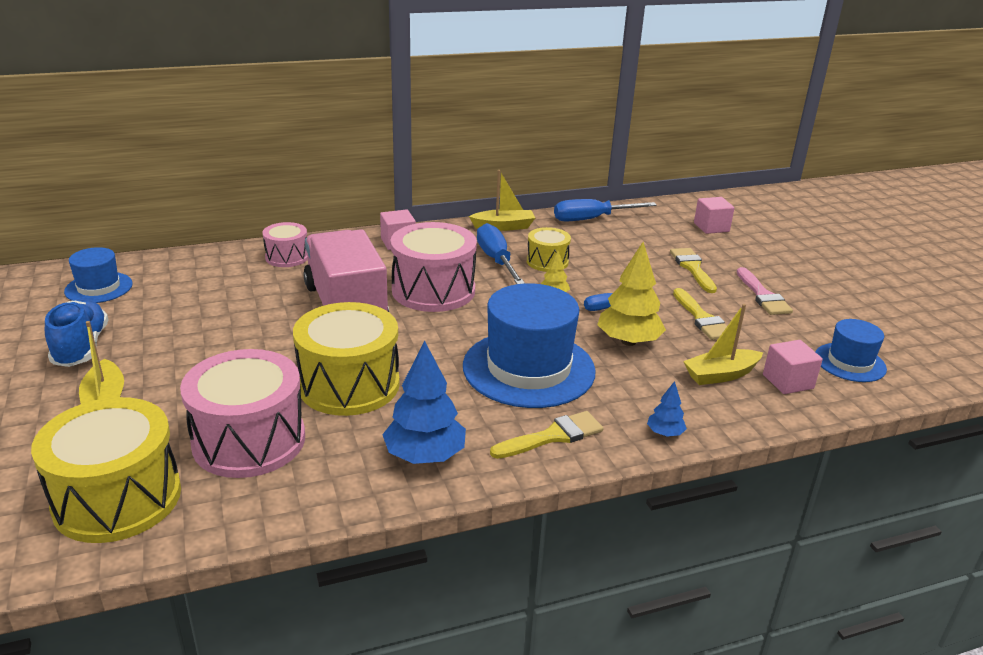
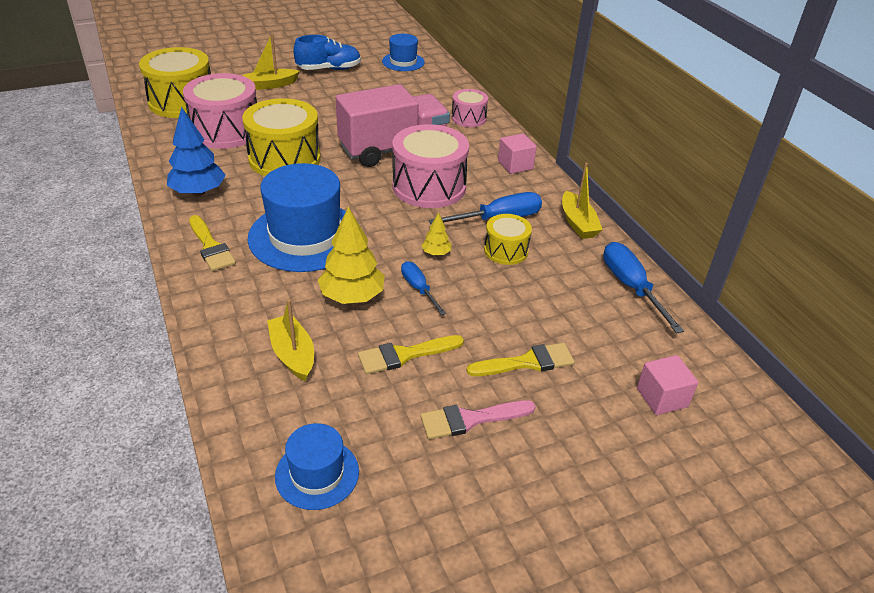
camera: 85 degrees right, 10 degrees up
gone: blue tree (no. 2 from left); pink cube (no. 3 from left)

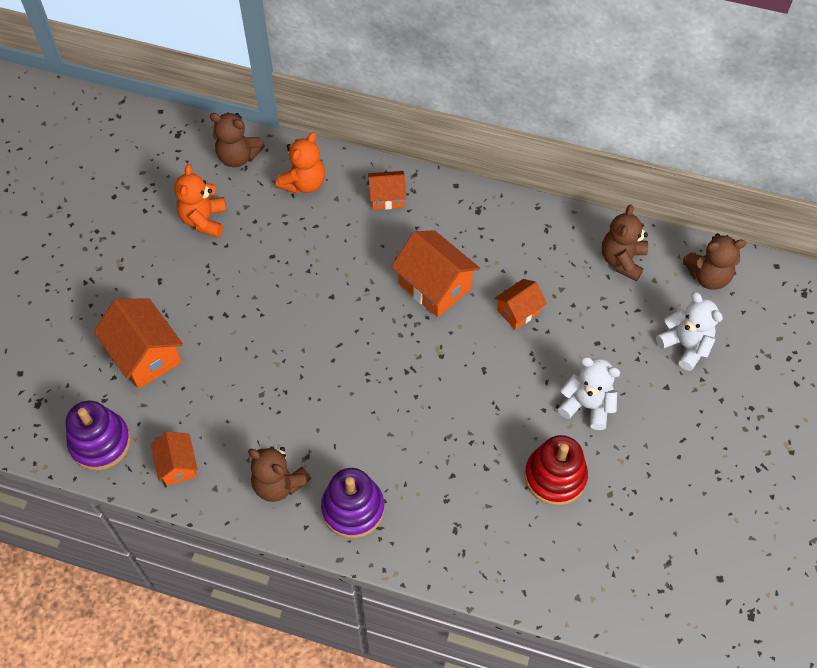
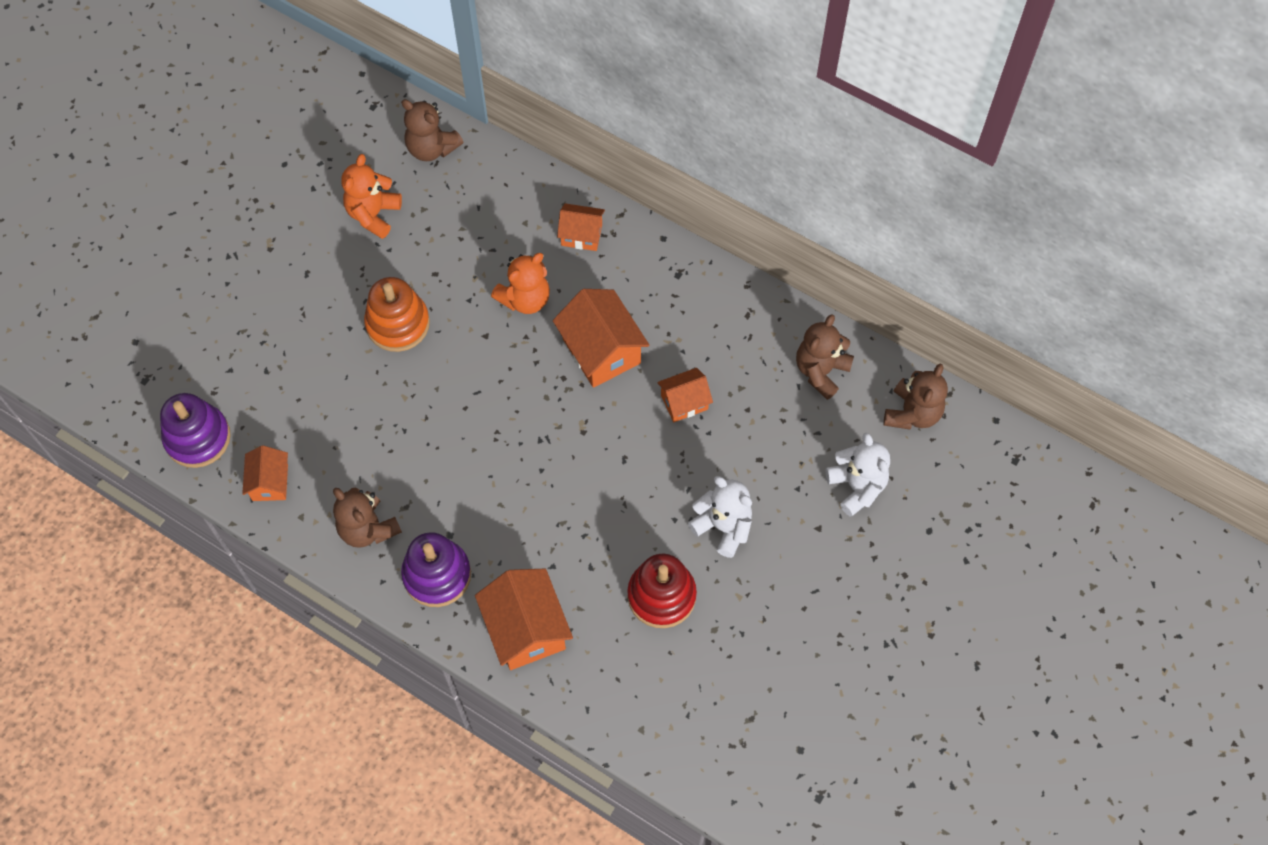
camera: 15 degrees right, 5 degrees up
new: orange stacking toy
shifted: orange house (no. 1 from left in the first image) to orange house (no. 2 from left); orange teddy bear (no. 2 from left)
rotated: brown teddy bear (no. 4 from left) 75 degrees counterclockwise

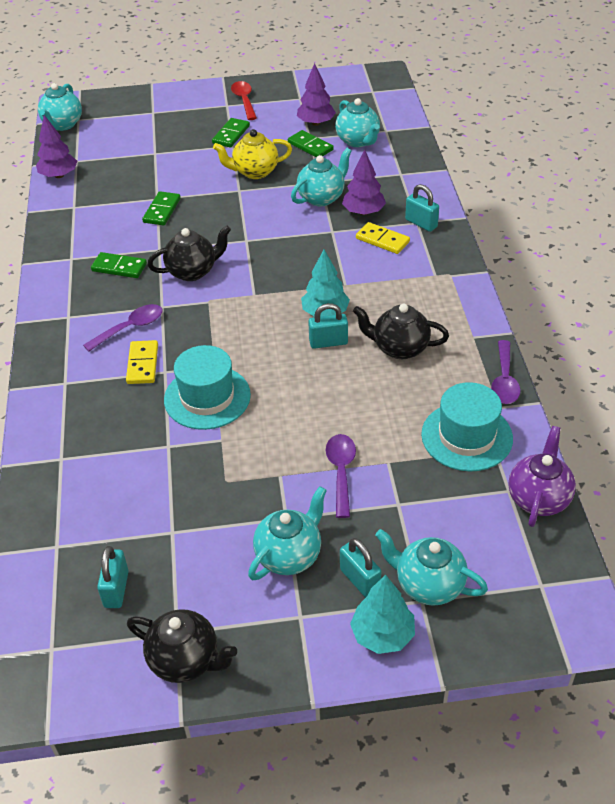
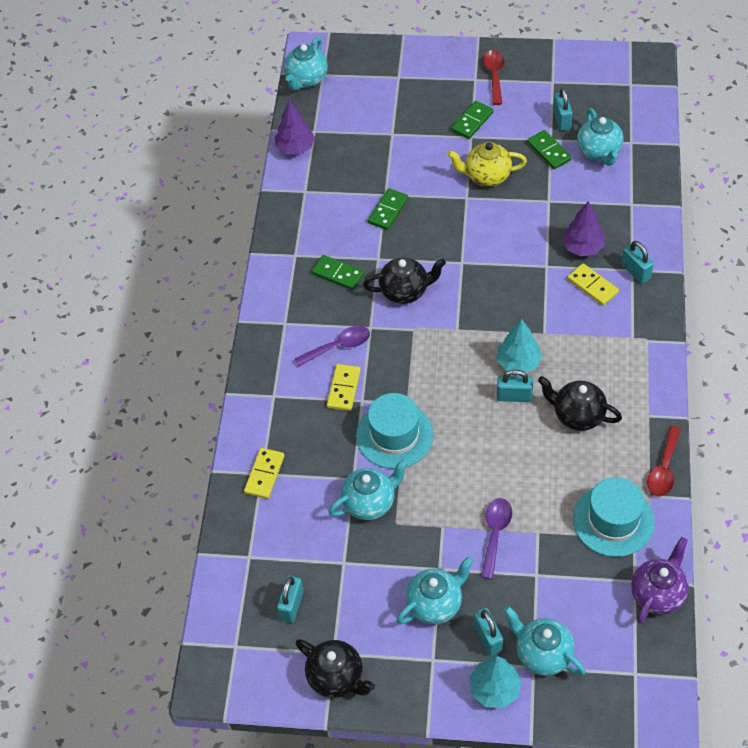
camera: 15 degrees right, 10 degrees up
new: yellow domino (no. 1 from left)
shifted: turquoise teapot (no. 3 from left in the first image) to turquoise teapot (no. 2 from left)
swapped: purple tree (no. 2 from left) to turquoise padlock (no. 4 from left)
repainted: purple spoon (no. 3 from left) to red spoon (no. 2 from left)

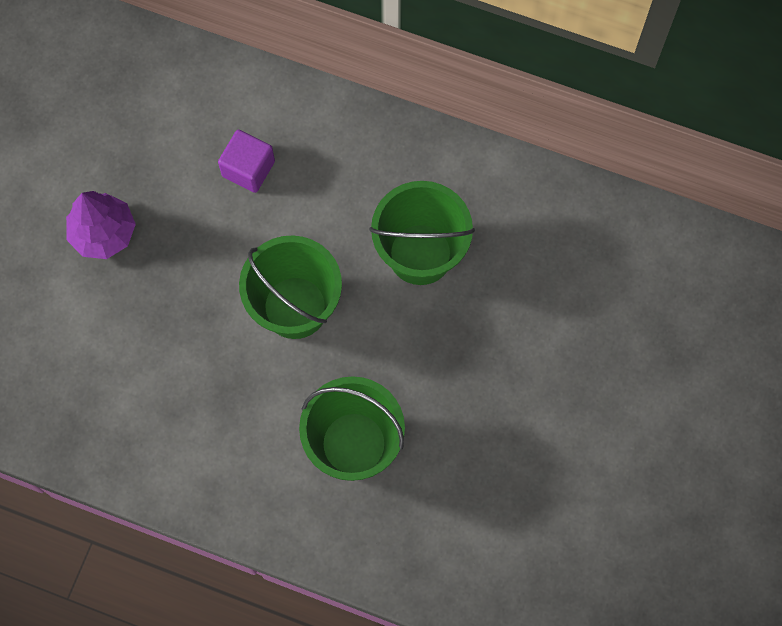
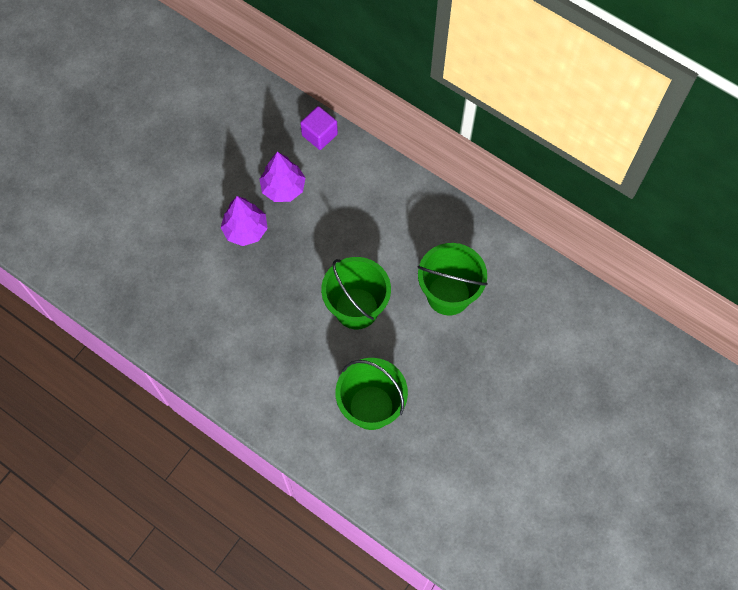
camera: 15 degrees right, 5 degrees down
new: purple tree (no. 2 from left)
shifted: purple cube

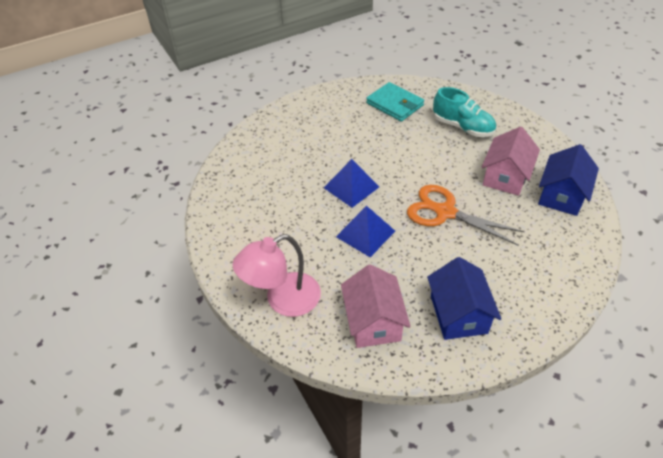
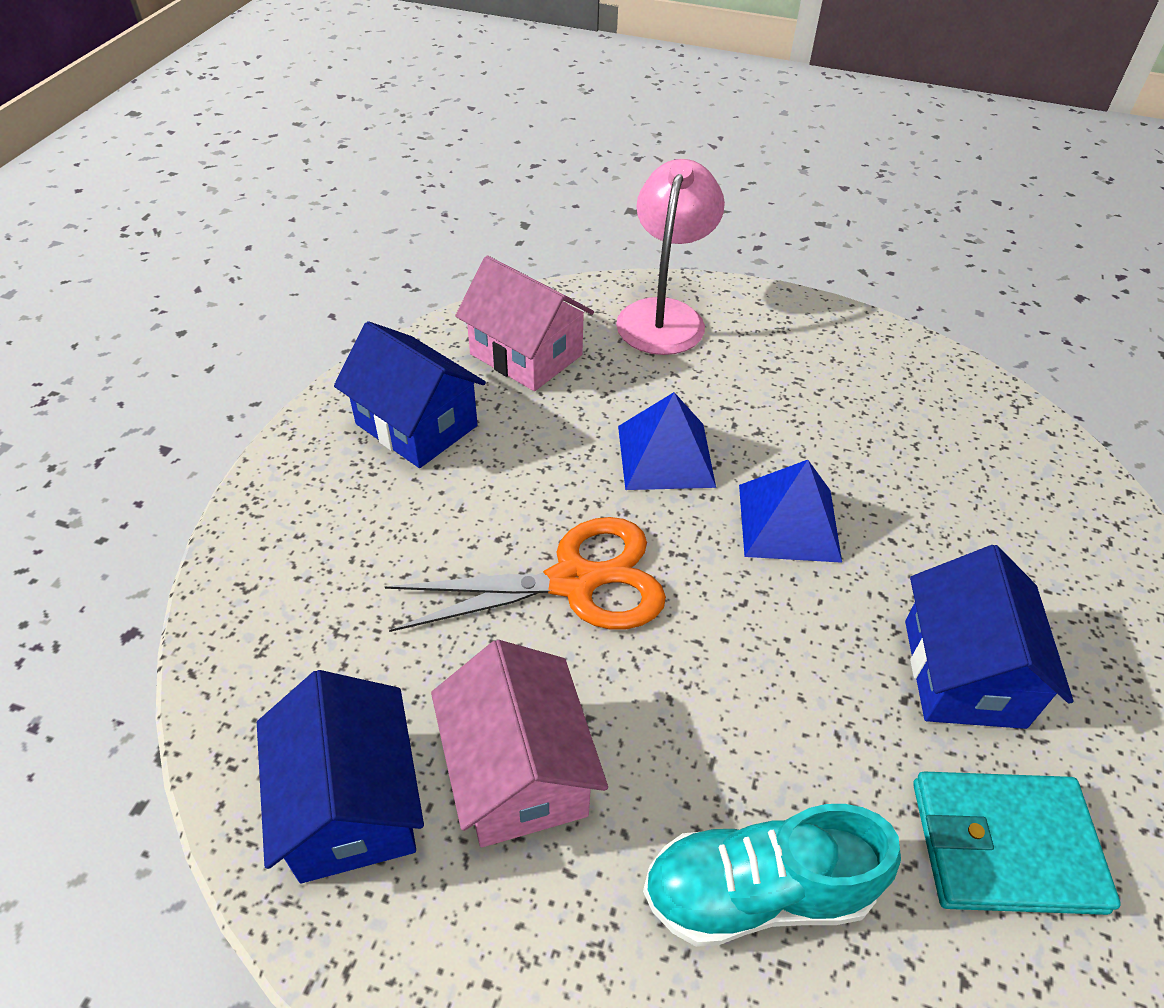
camera: 135 degrees right, 0 degrees up
new: blue house (no. 3 from left)

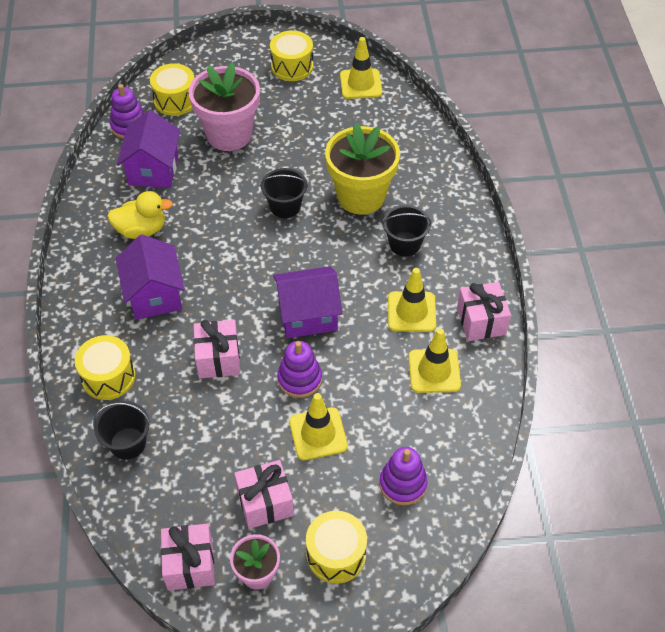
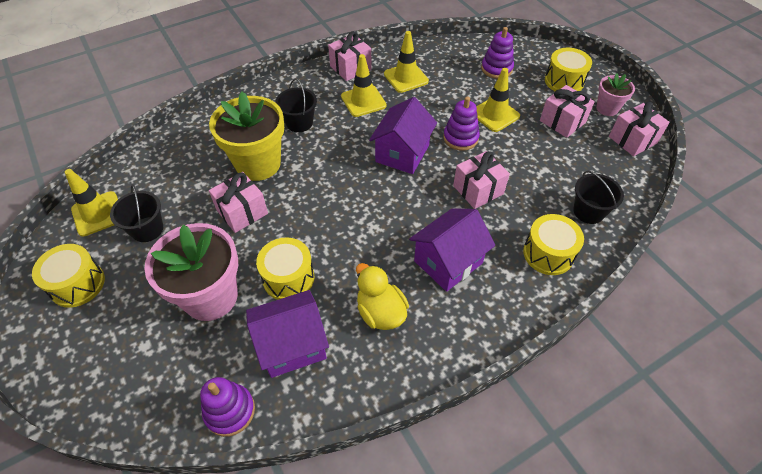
camera: 115 degrees left, 0 degrees up
new: pink gift (no. 1 from left)
shifted: yellow drum (no. 2 from left); black bucket (no. 2 from left in the first image) to black bucket (no. 1 from left)
rotated: purple house (no. 3 from left in the first image) 60 degrees clockwise

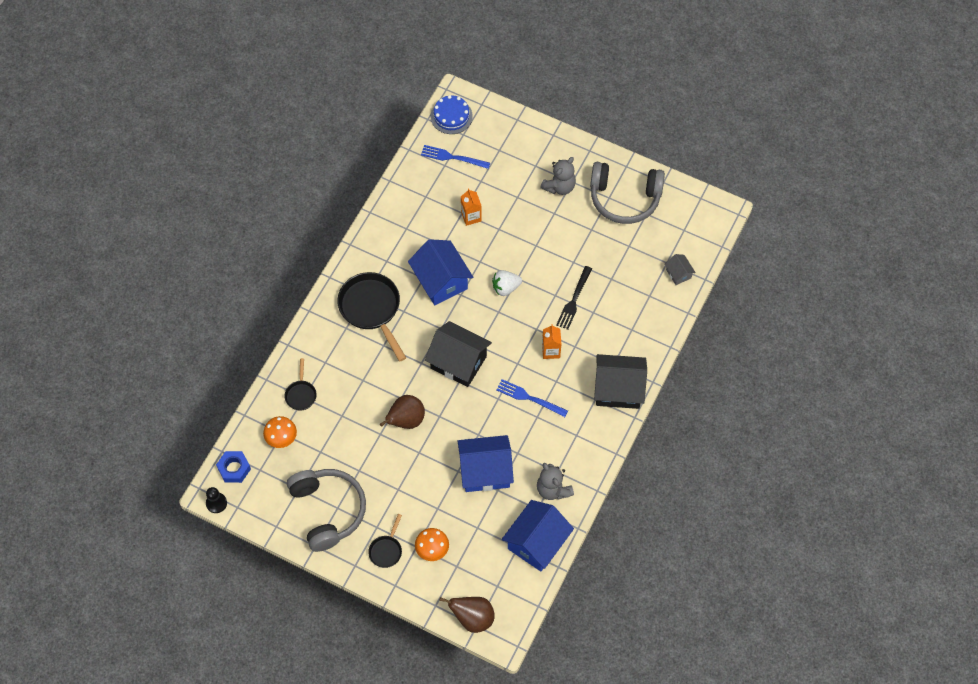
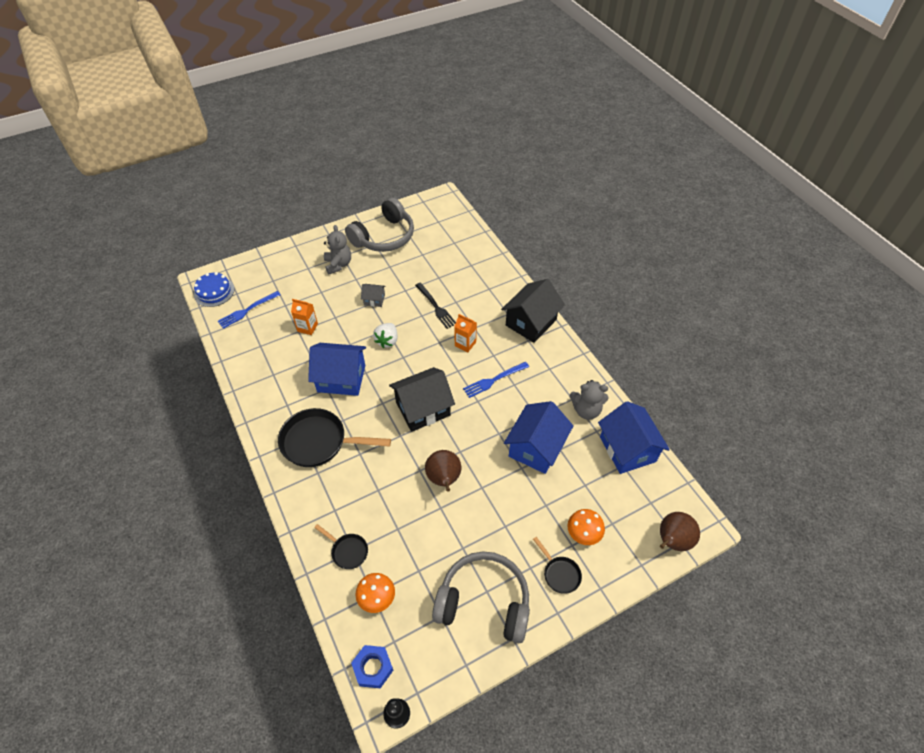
camera: 55 degrees left, 10 degrees down
shifted: grey house

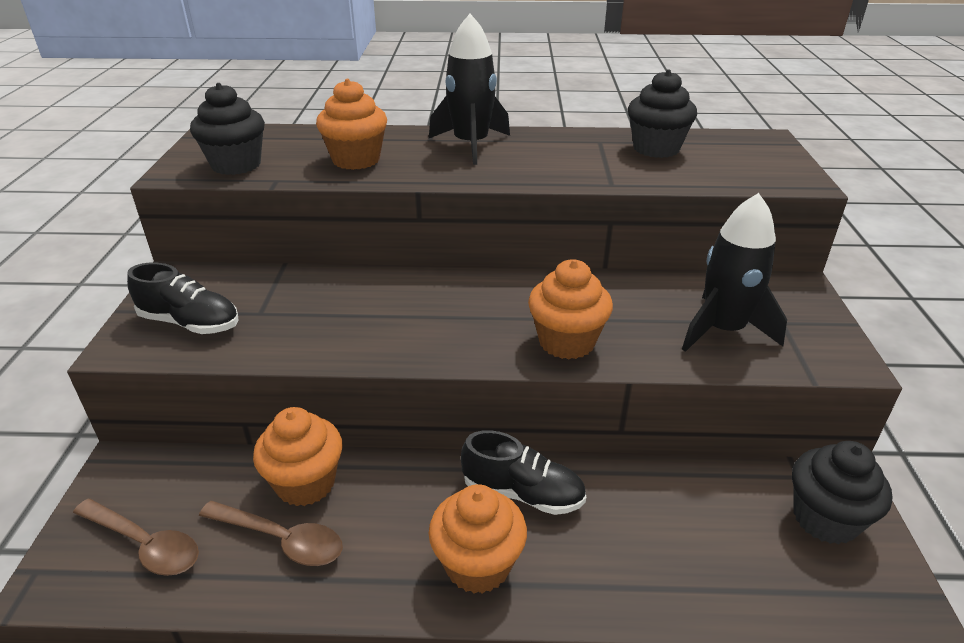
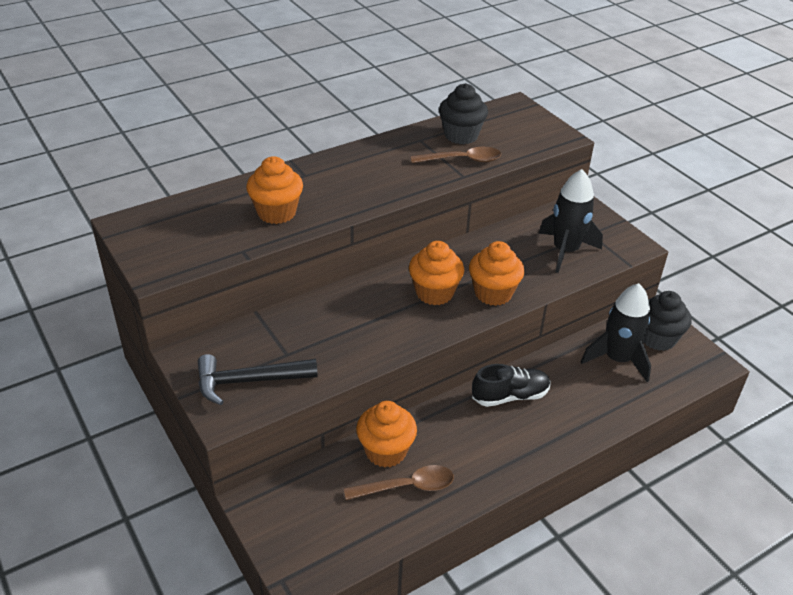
camera: 35 degrees left, 5 degrees up
gone: black cupcake (no. 1 from left)
shifted: brown spoon (no. 1 from left in the first image) to brown spoon (no. 2 from left); orange cupcake (no. 3 from left); black rocket (no. 1 from left in the first image) to black rocket (no. 2 from left)
swapped: black shoe (no. 1 from left) to black hammer

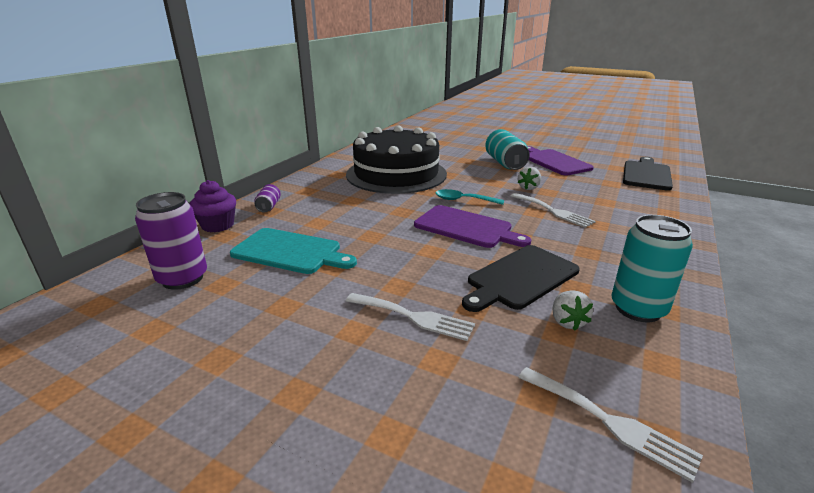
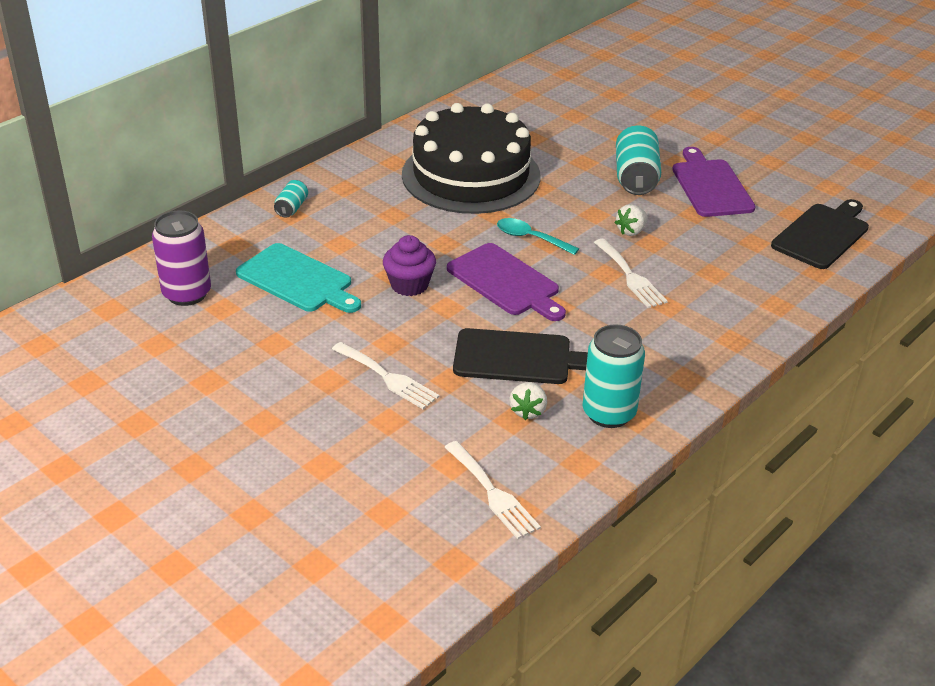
camera: 15 degrees right, 10 degrees up
shifted: purple cupcake
repainted: purple can (no. 2 from left) to turquoise can (no. 1 from left)
rotated: black cutting board (no. 1 from left) 150 degrees counterclockwise

